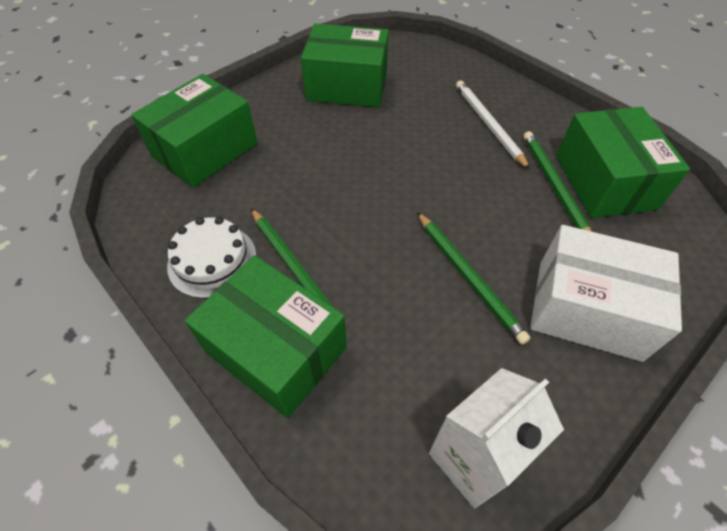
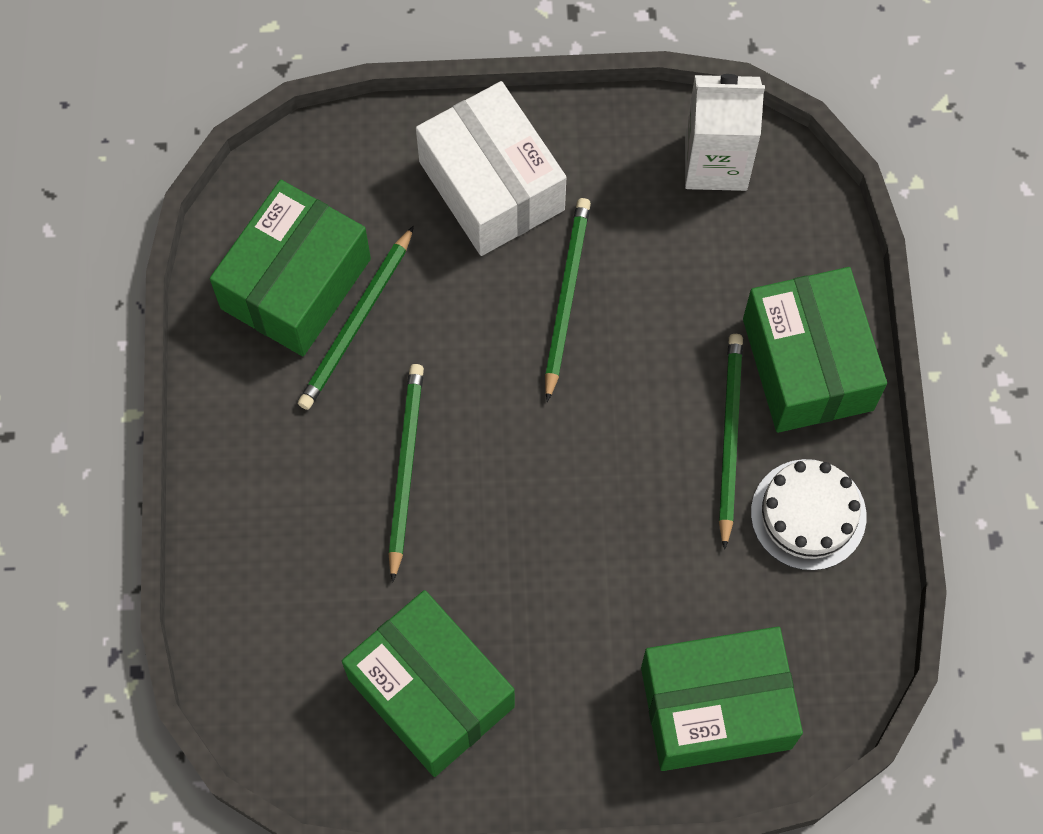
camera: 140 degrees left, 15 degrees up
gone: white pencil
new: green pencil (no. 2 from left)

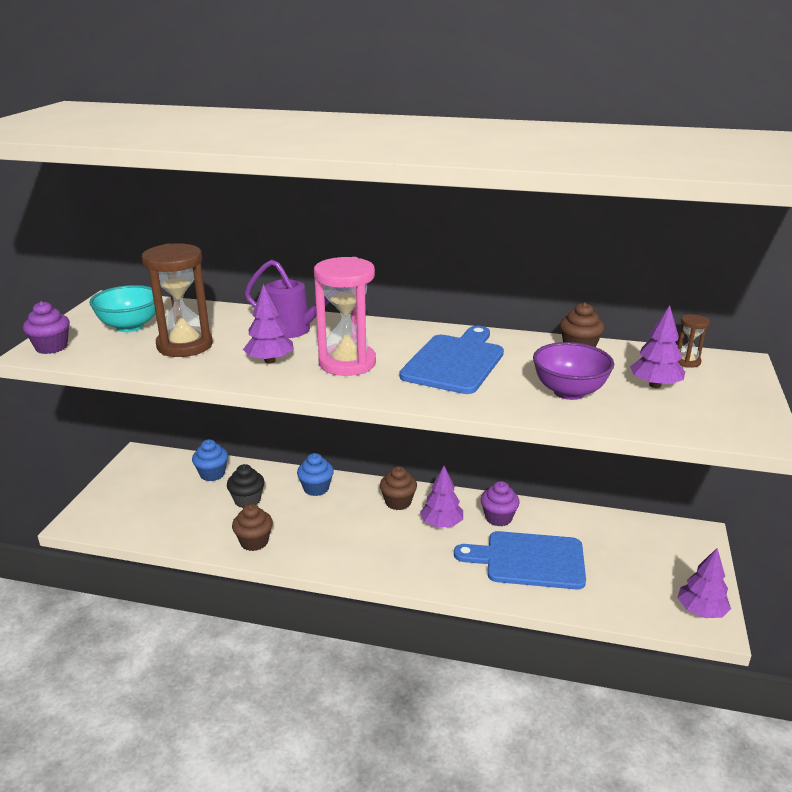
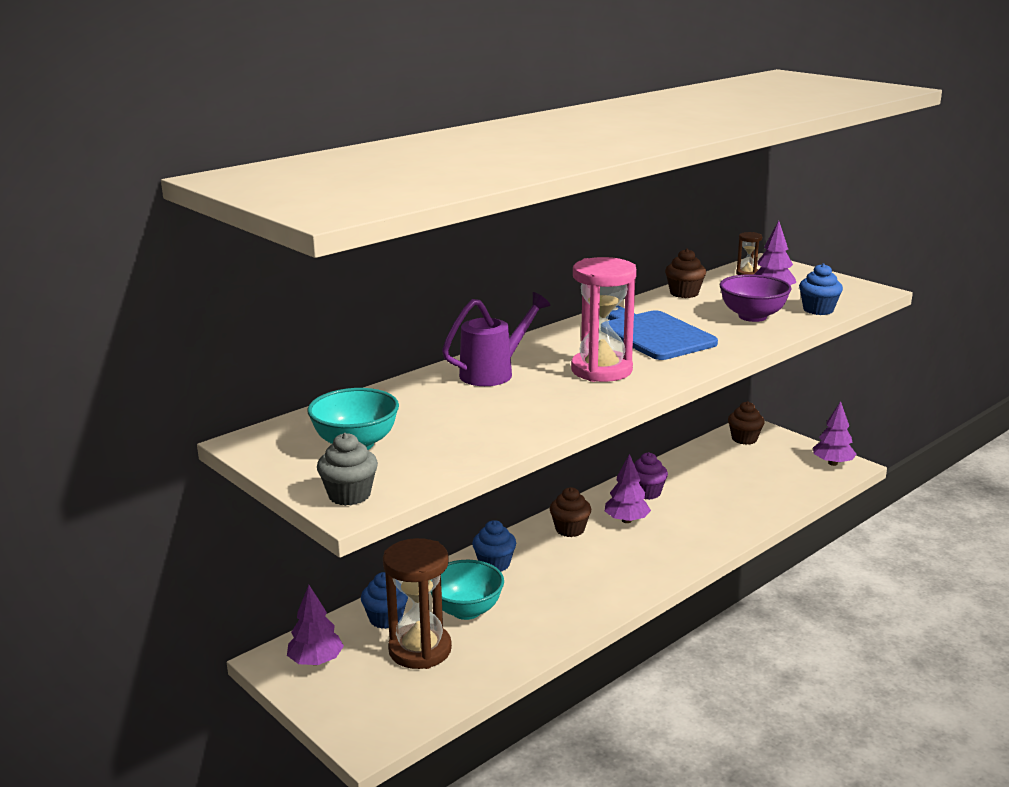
camera: 55 degrees left, 5 degrees down
gone: blue cutting board (no. 2 from left)
new: blue cupcake (no. 3 from left)
shifted: brown hourglass (no. 1 from left); brown cupcake (no. 1 from left in the first image) to brown cupcake (no. 3 from left); purple tree (no. 1 from left)
swapped: black cupcake to turquoise bowl (no. 2 from left)
repainted: purple cupcake (no. 1 from left) to grey cupcake

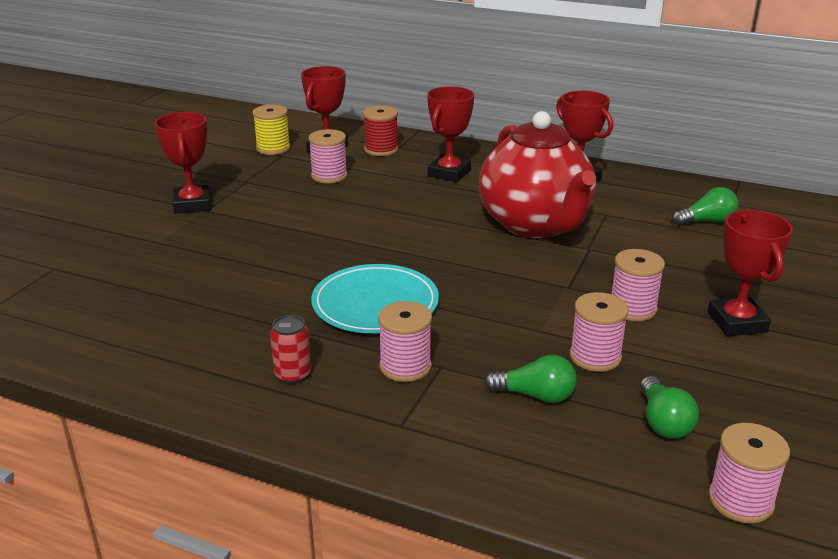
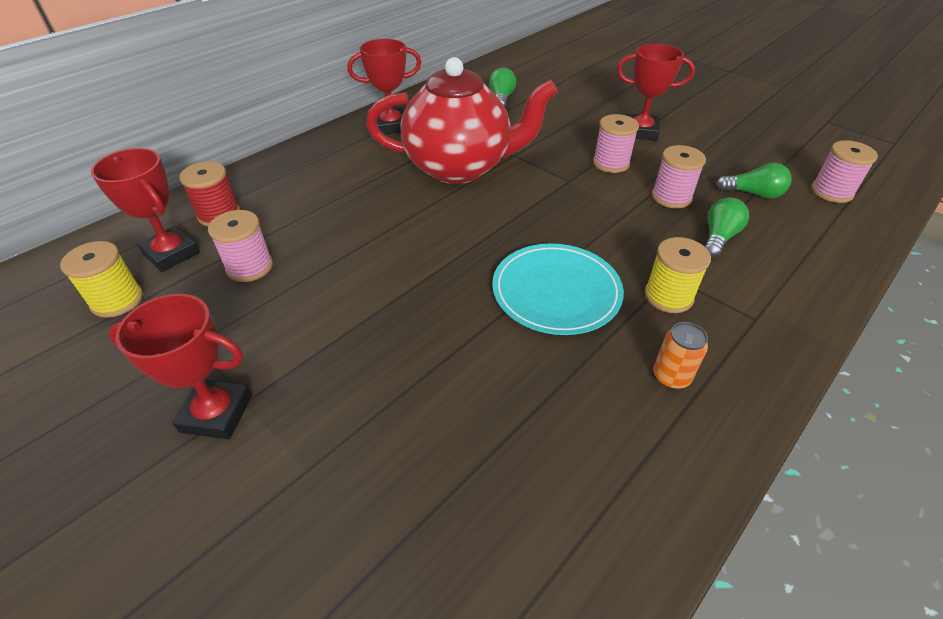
camera: 70 degrees left, 15 degrees up
gone: red trophy (no. 3 from left)
repainted: red can to orange can; pink spool (no. 2 from left) to yellow spool (no. 2 from left)

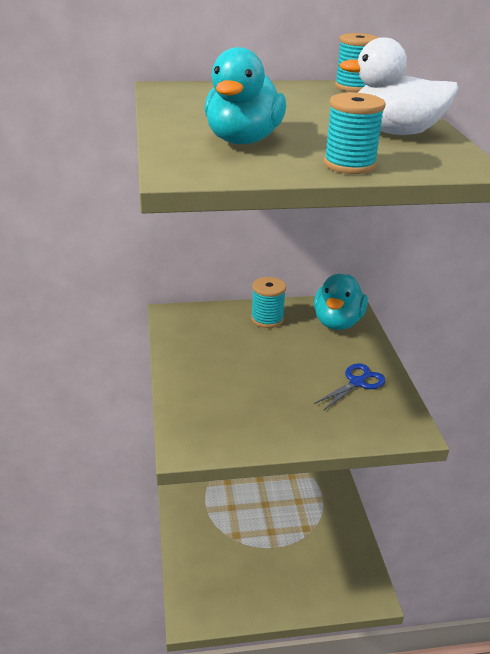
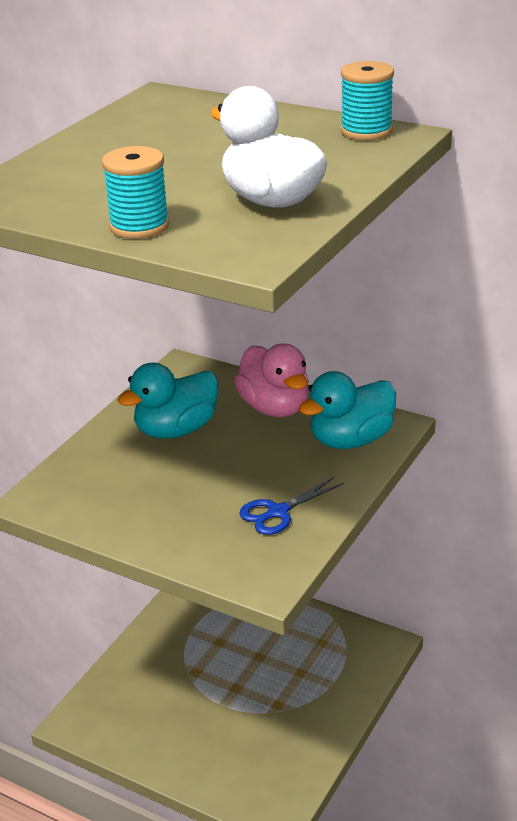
camera: 40 degrees right, 0 degrees up
shifted: turquoise duck (no. 1 from left)
swapped: turquoise spool (no. 1 from left) to pink duck
rotated: blue scissors 150 degrees clockwise

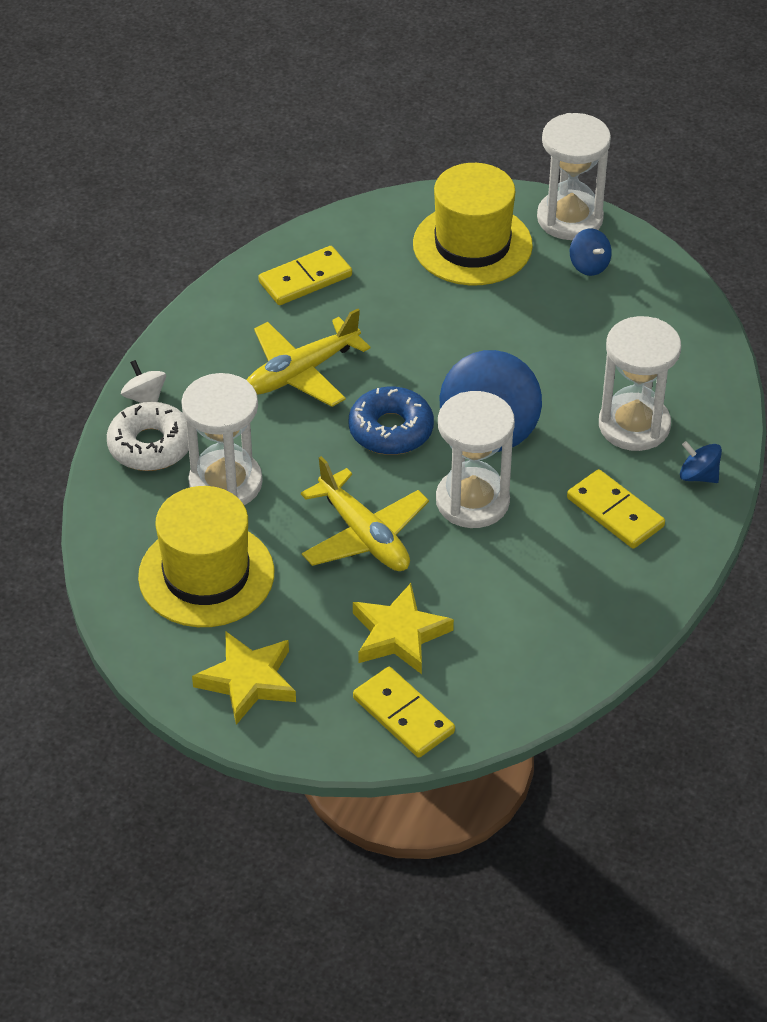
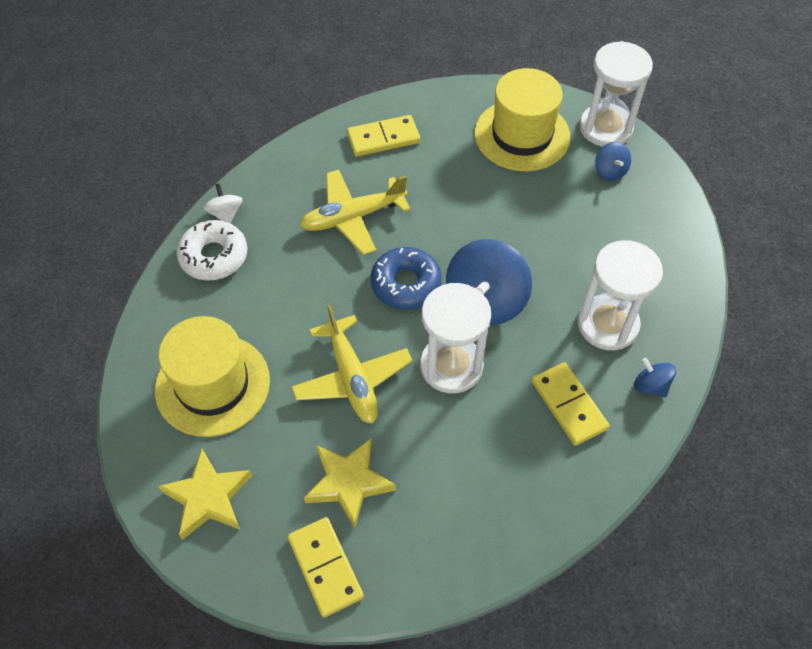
camera: 15 degrees right, 10 degrees up
gone: white hourglass (no. 1 from left)

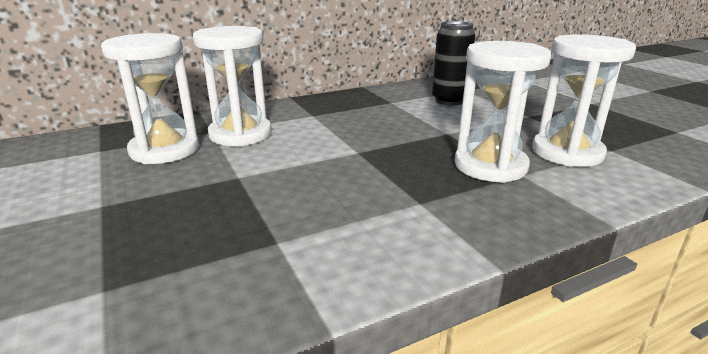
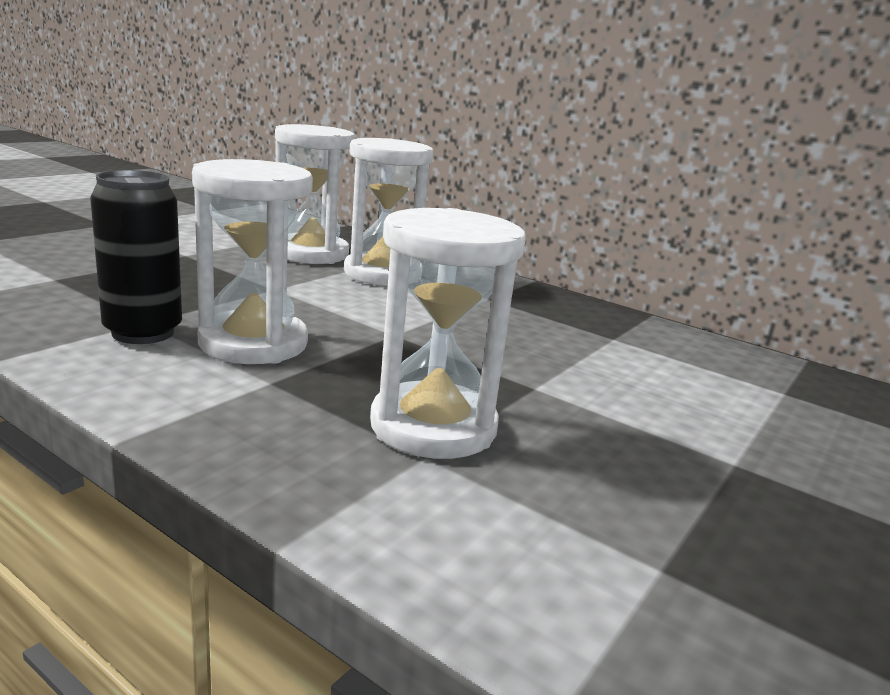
camera: 60 degrees right, 5 degrees down
shifted: black can; white hourglass (no. 4 from left in the first image) to white hourglass (no. 1 from left)

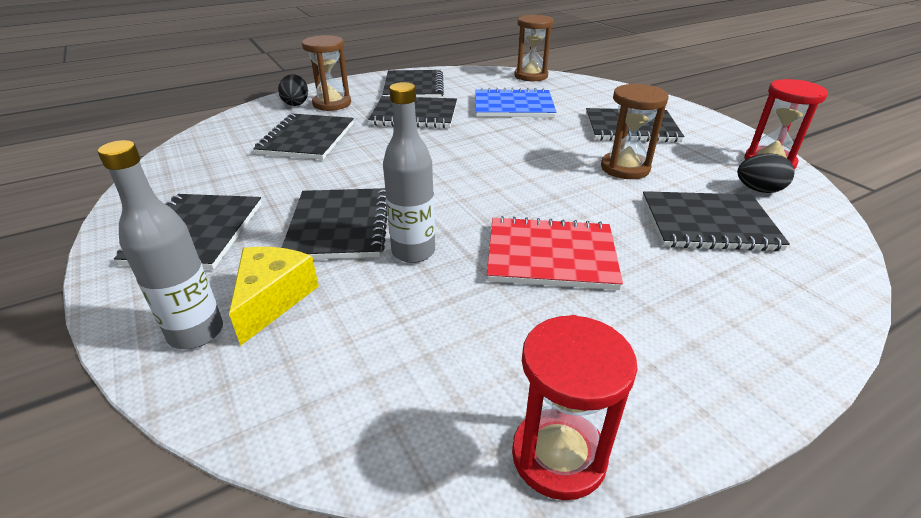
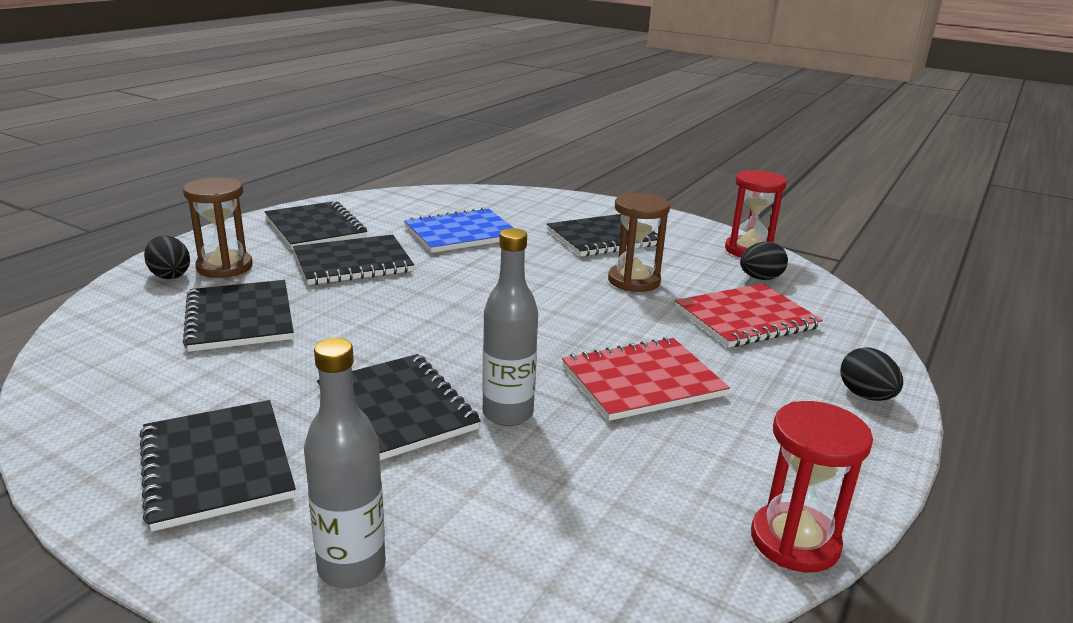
camera: 30 degrees left, 10 degrees down
gone: yellow cheese; brown hourglass (no. 2 from left)
new: black egg (no. 3 from left)
repainted: black notebook (no. 7 from left) to red notebook (no. 2 from left)

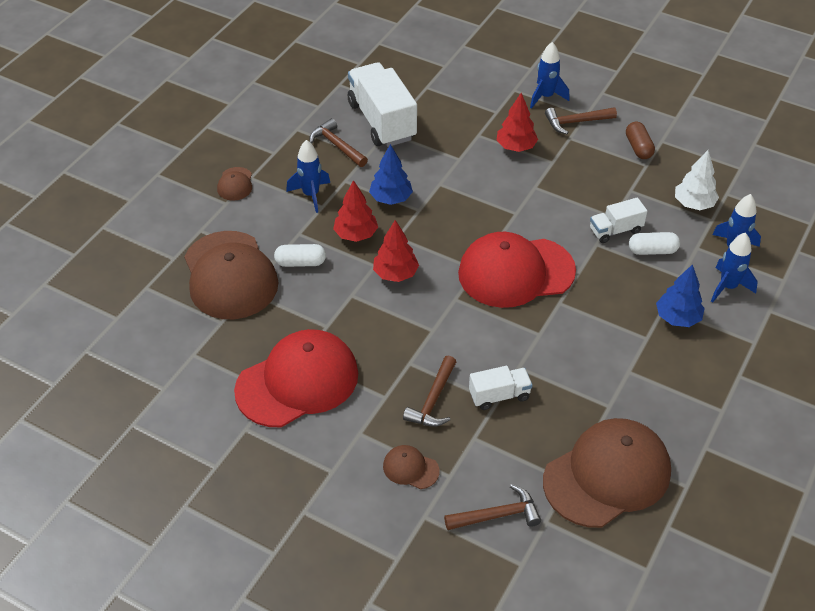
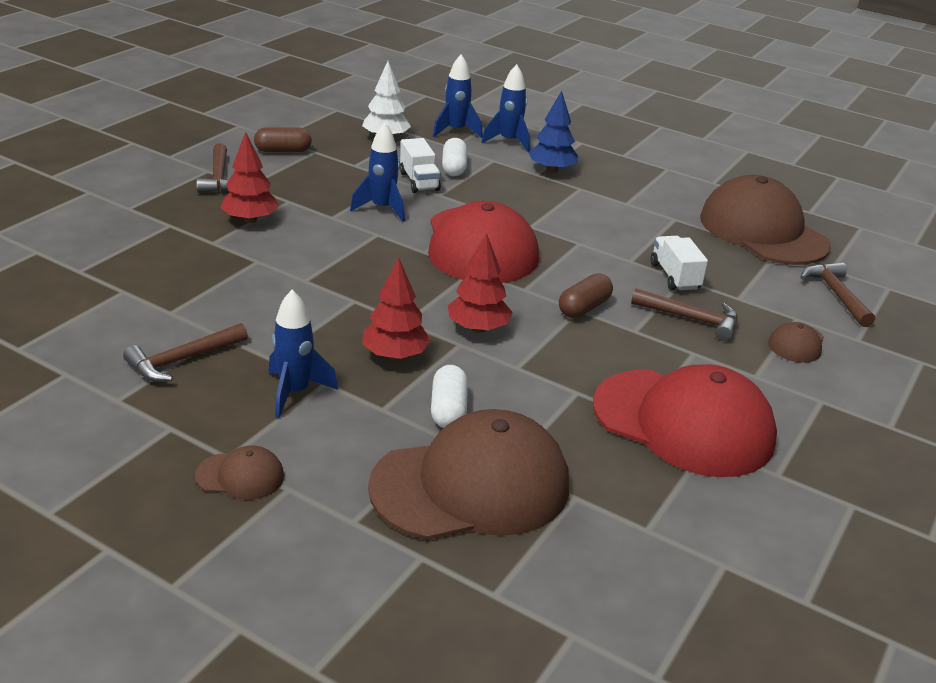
camera: 90 degrees left, 15 degrees down
gone: white truck (no. 1 from left); blue tree (no. 1 from left)
new: brown capsule (no. 2 from left)
shifted: blue rocket (no. 2 from left)
rotated: red cap (no. 1 from left in the first image) 150 degrees clockwise

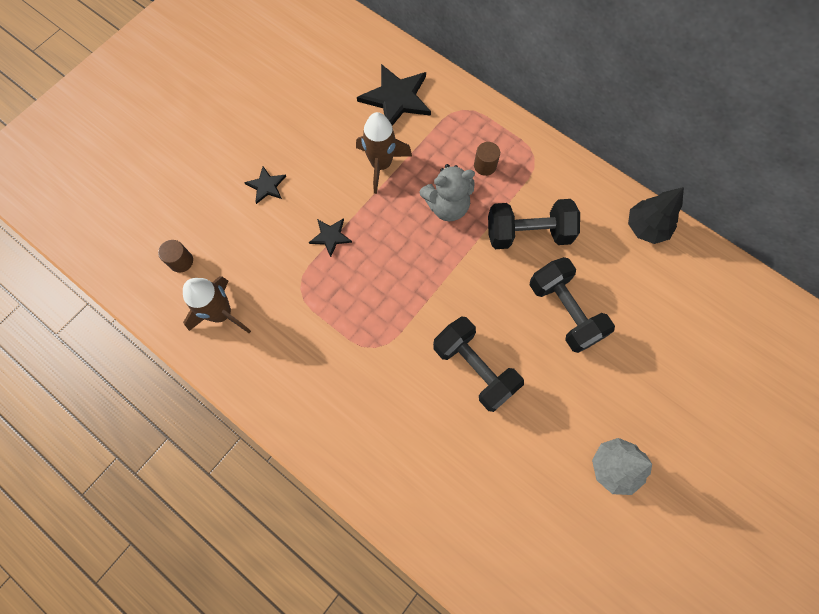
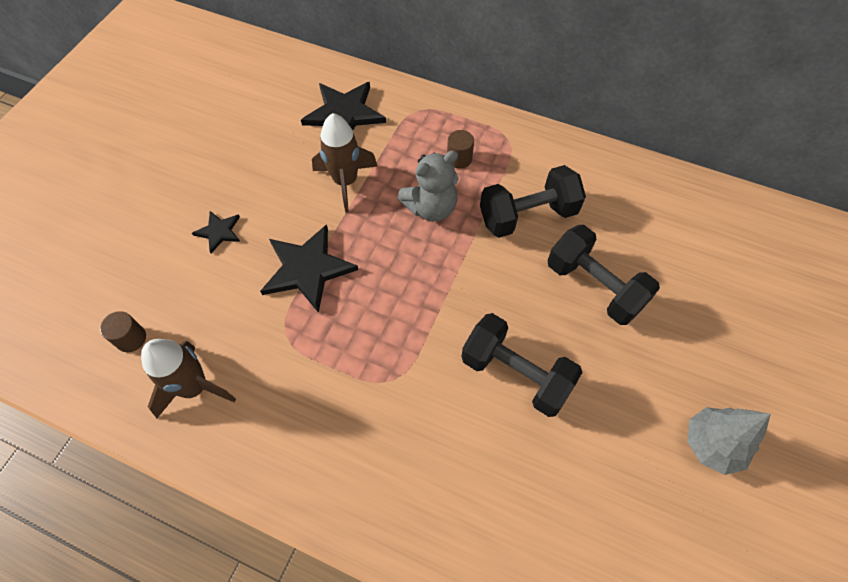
camera: 15 degrees left, 10 degrees down
gone: black tree
scaled: black star (no. 2 from left) x1.91

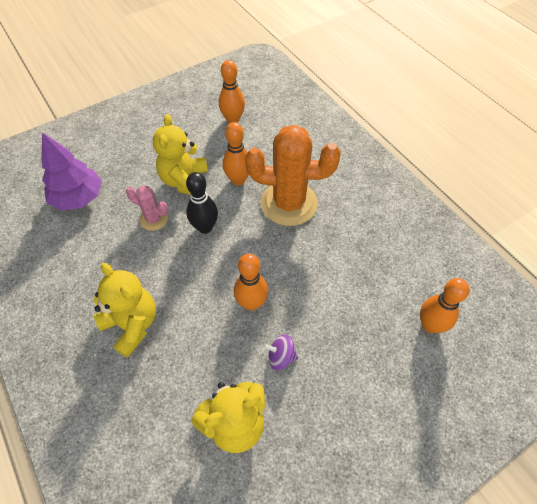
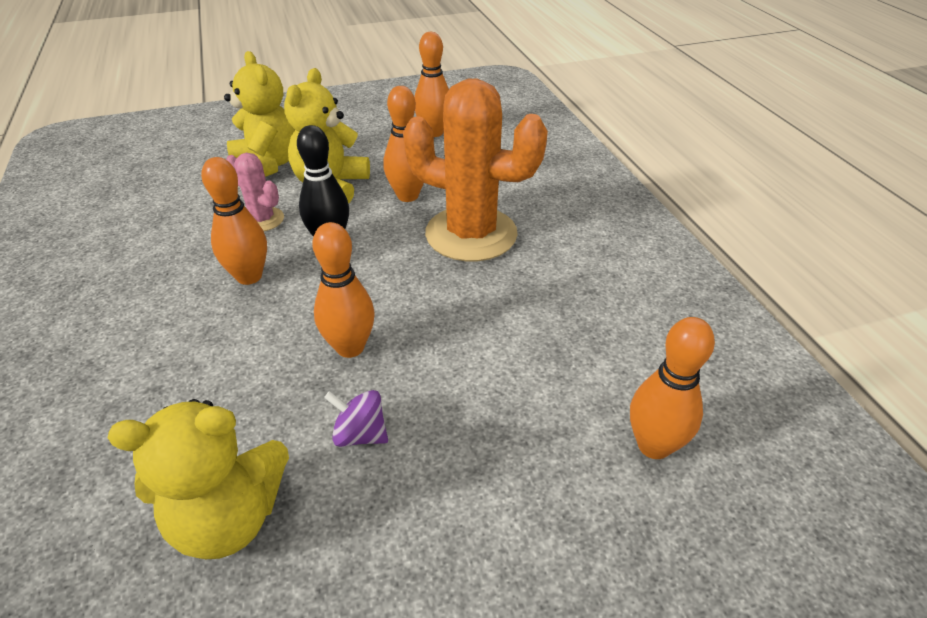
camera: 15 degrees right, 15 degrees down
gone: purple tree
new: orange bowling pin (no. 1 from left)
shifted: yellow teddy bear (no. 1 from left in the first image) to yellow teddy bear (no. 2 from left)

